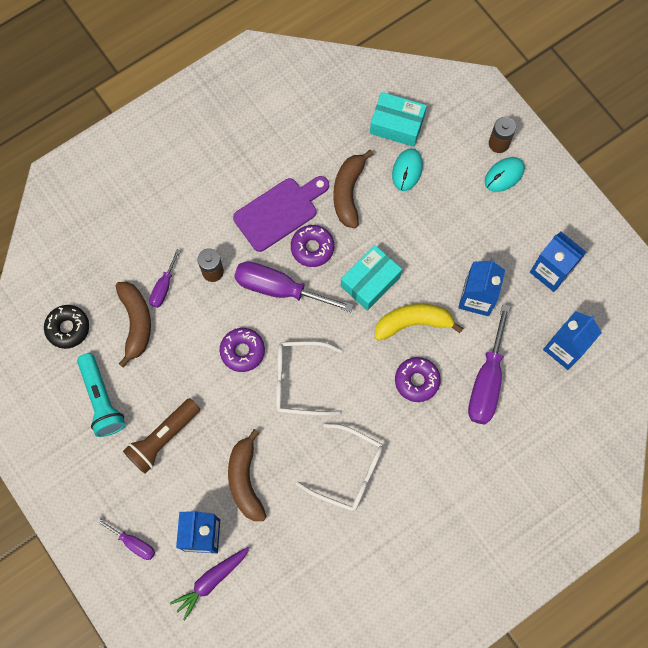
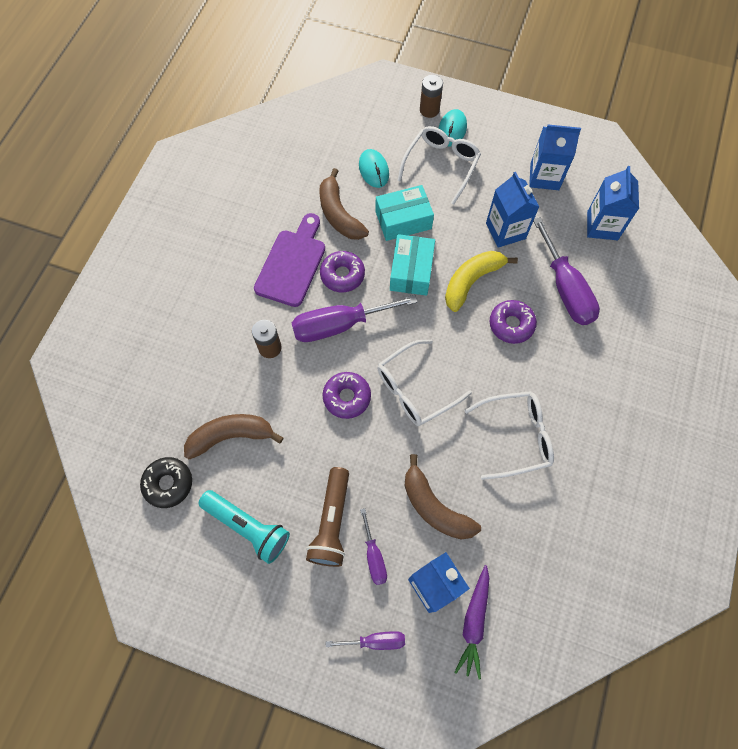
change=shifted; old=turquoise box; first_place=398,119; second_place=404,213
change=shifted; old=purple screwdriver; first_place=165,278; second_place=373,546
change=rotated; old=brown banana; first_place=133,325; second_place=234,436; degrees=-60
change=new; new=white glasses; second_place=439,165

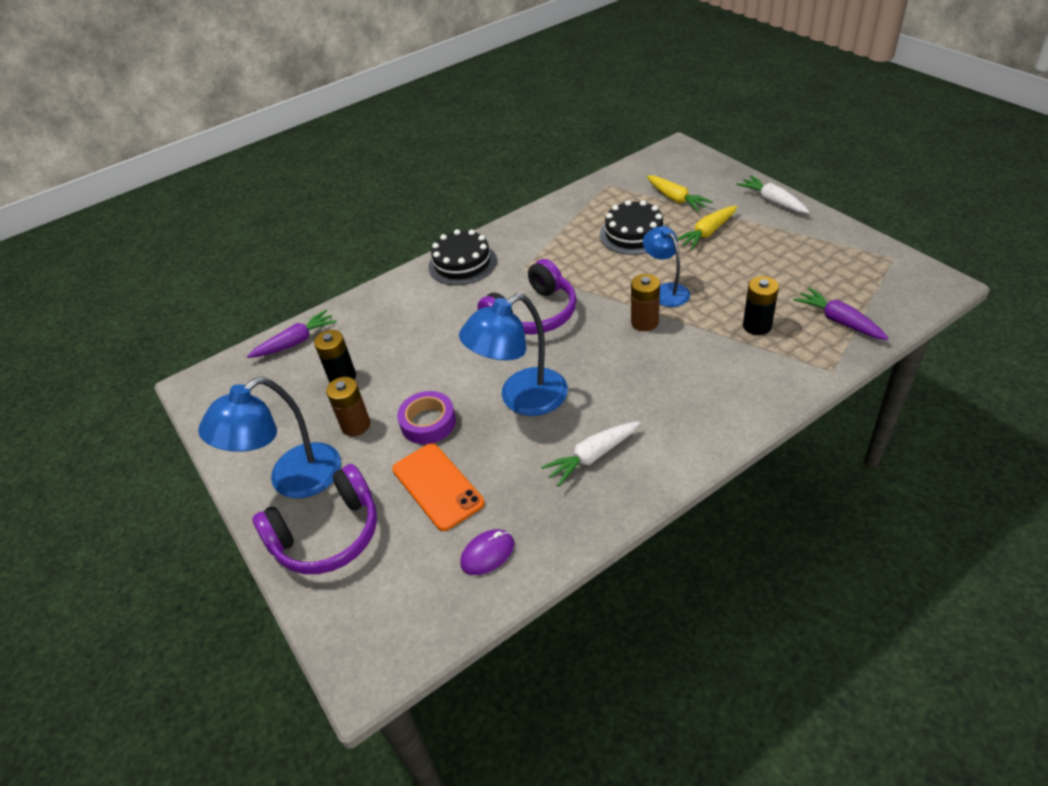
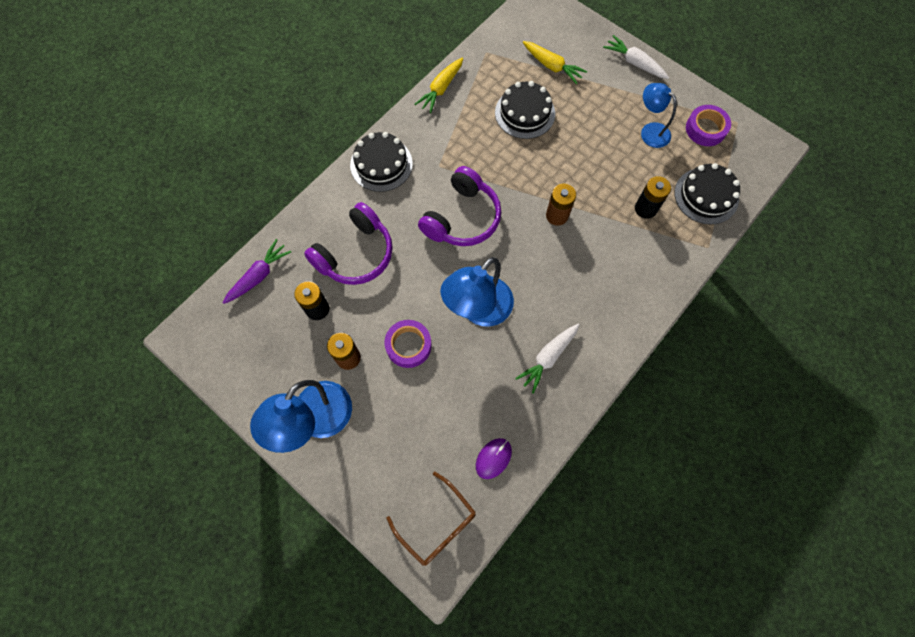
change=shifted; old=yellow carrot; first_place=707,227; second_place=438,85
change=shifted; old=blue lamp; first_place=666,266; second_place=659,115
change=swapped; old=purple carrot; new=black cake; first_place=841,313; second_place=707,194
change=gone; old=orange phone; first_place=438,487
change=shifted; old=purple headphones; first_place=314,519; second_place=348,243
change=new; new=purple tape; second_place=708,125
change=new; new=brown glasses; second_place=431,519

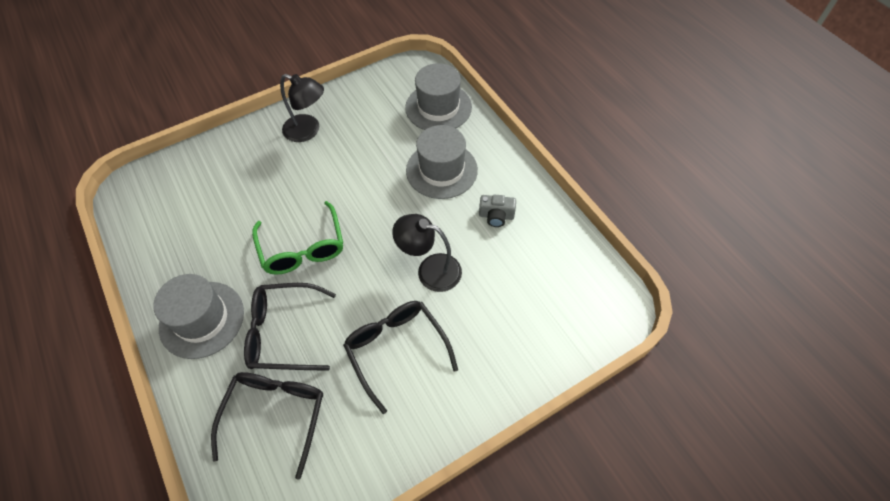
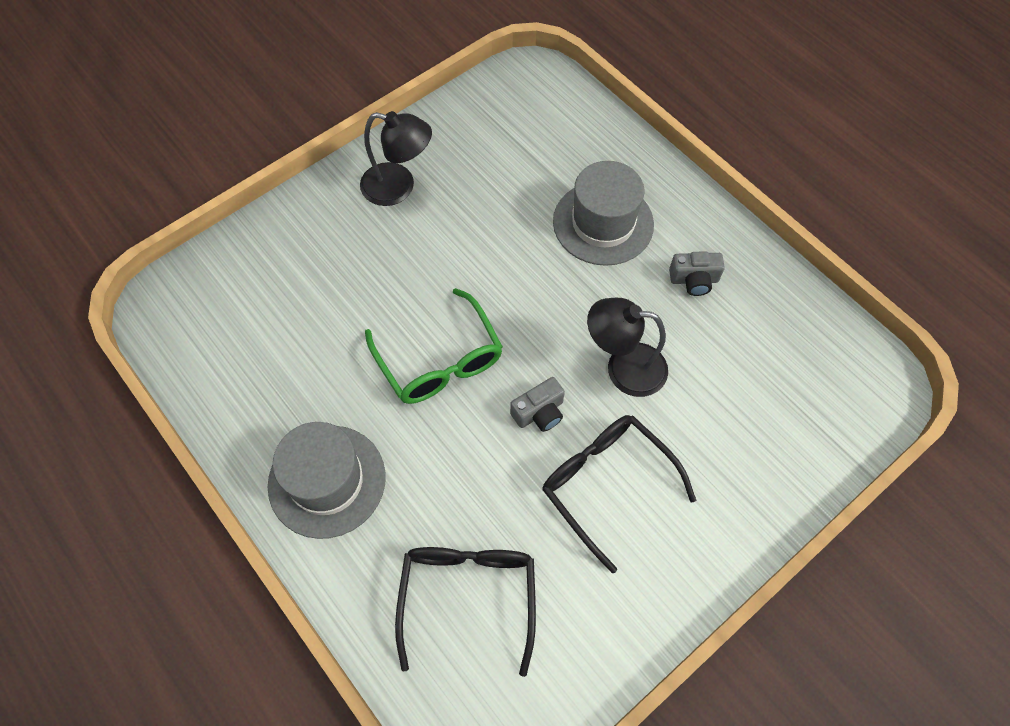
change=gone; old=grey hat; first_place=438,96
change=gone; old=black glasses; first_place=290,327
change=new; new=grey camera; second_place=537,404

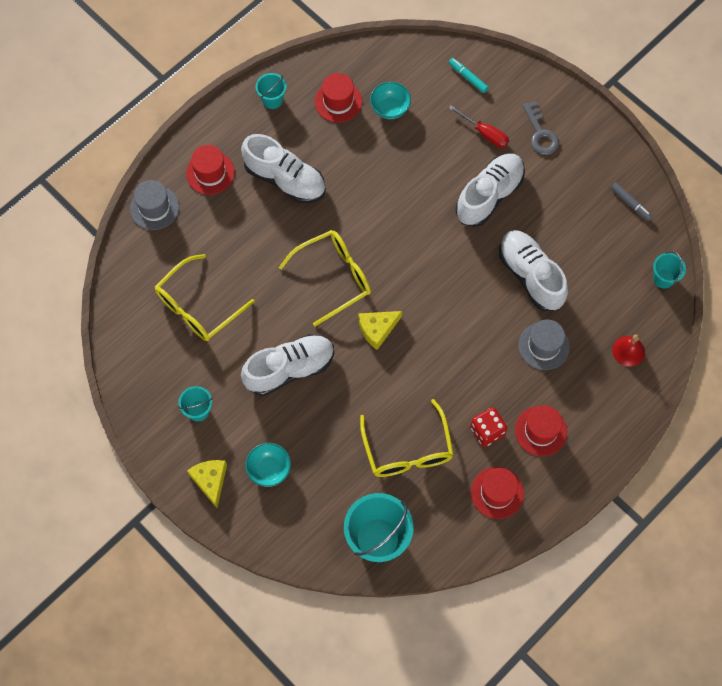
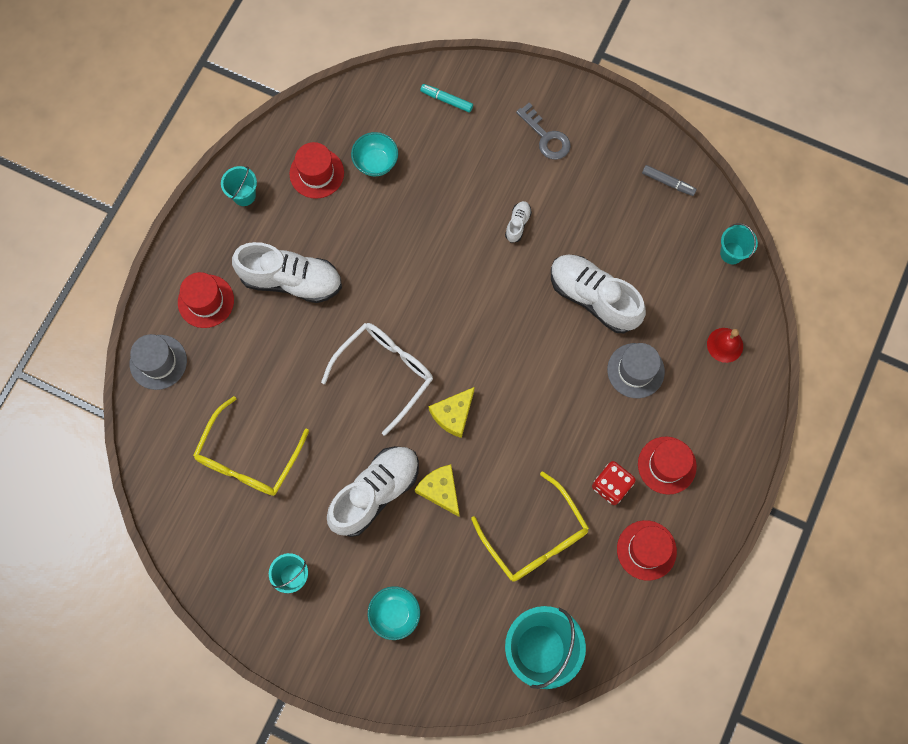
change=gone; old=red screwdriver; first_place=479,126
change=scaled; old=white shoe; first_place=490,190; second_place=518,222; factor=0.43
change=repainted; old=yellow glasses; new=white glasses; first_place=325,278; second_place=377,379
change=shifted; old=yellow cheese; first_place=207,484; second_place=437,490

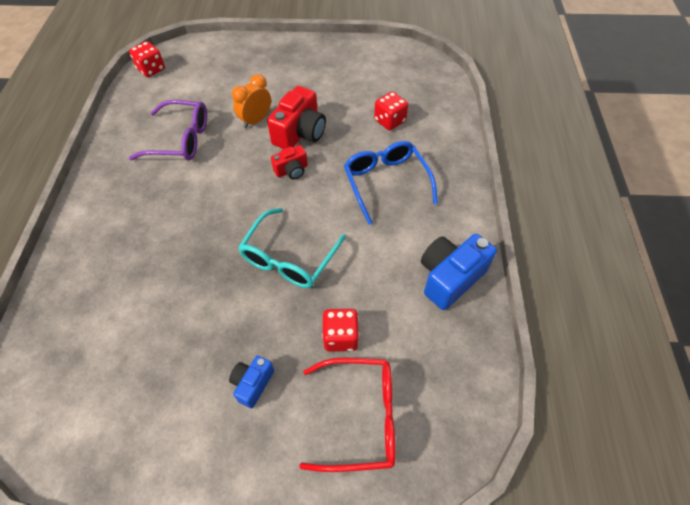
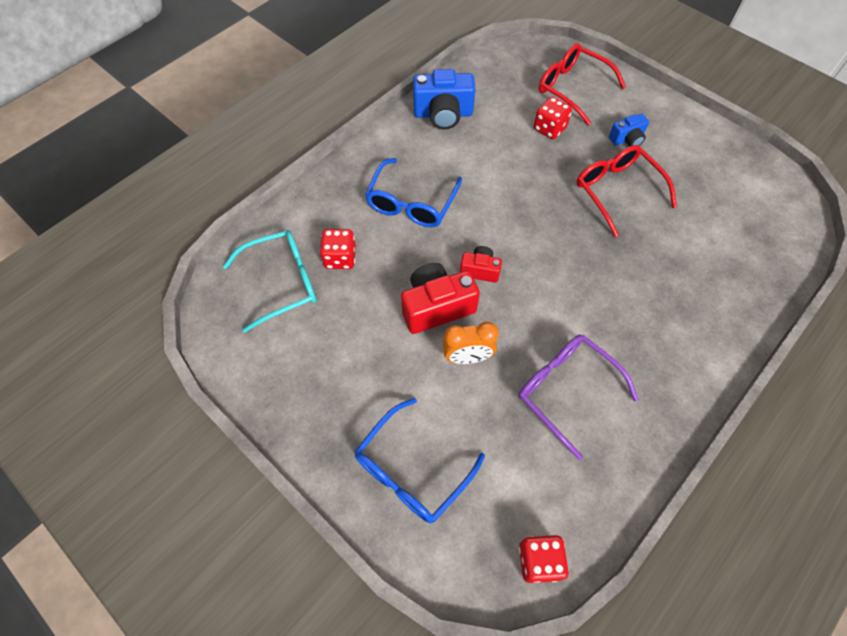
change=shifted; old=turquoise glasses; first_place=292,248; second_place=269,281
change=new; new=red glasses; second_place=626,191
change=new; new=blue glasses; second_place=419,460

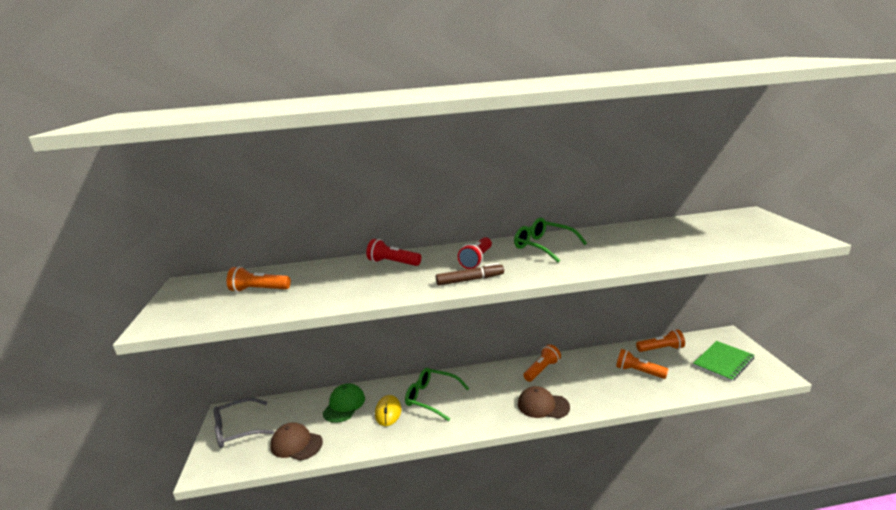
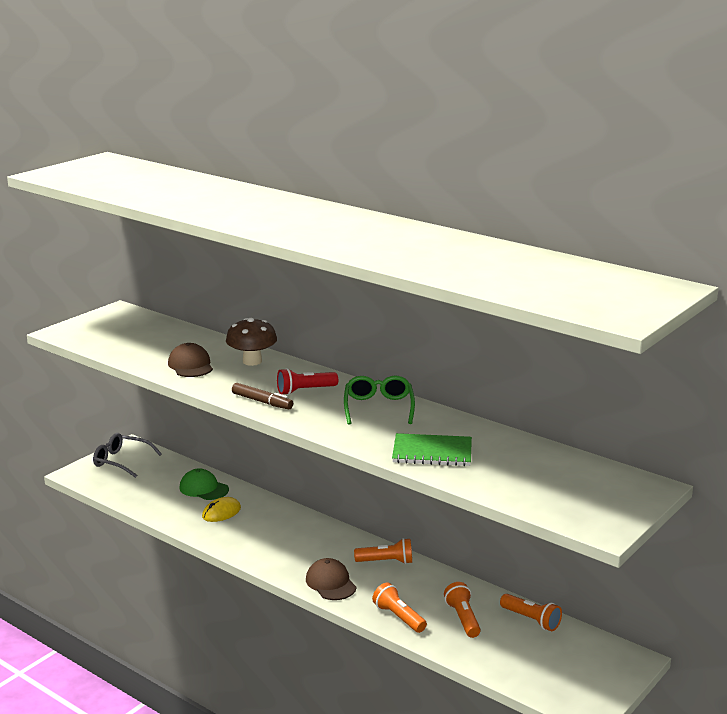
change=swapped; old=red flashlight; new=brown mushroom; first_place=393,252; second_place=251,342
change=shifted; old=orange flashlight; first_place=259,279; second_place=399,607
change=shifted; old=green notebook; first_place=723,361; second_place=432,449
change=gone; old=green glasses; first_place=437,394
change=rotated; old=green cap; first_place=344,403; second_place=204,484; degrees=-120
change=shifted; old=brown cap; first_place=296,441; second_place=190,360

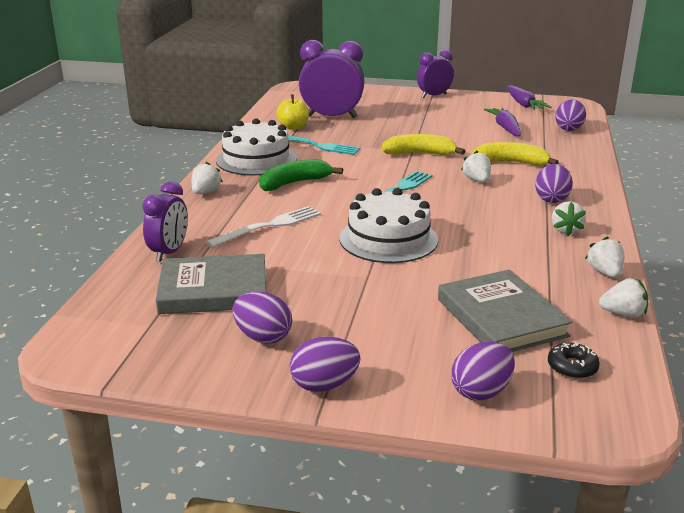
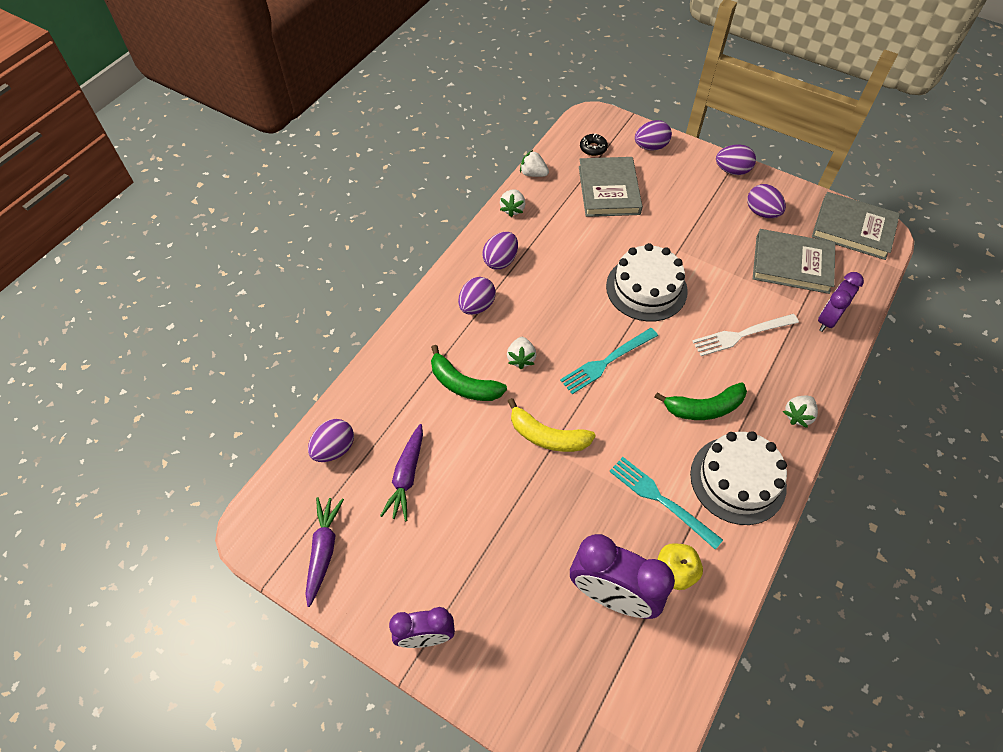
change=repainted; old=yellow banana; new=green banana; first_place=515,153; second_place=469,373
change=swapped; old=white strawberry; new=purple egg; first_place=569,218; second_place=500,251
change=new; new=grey book; second_place=856,226

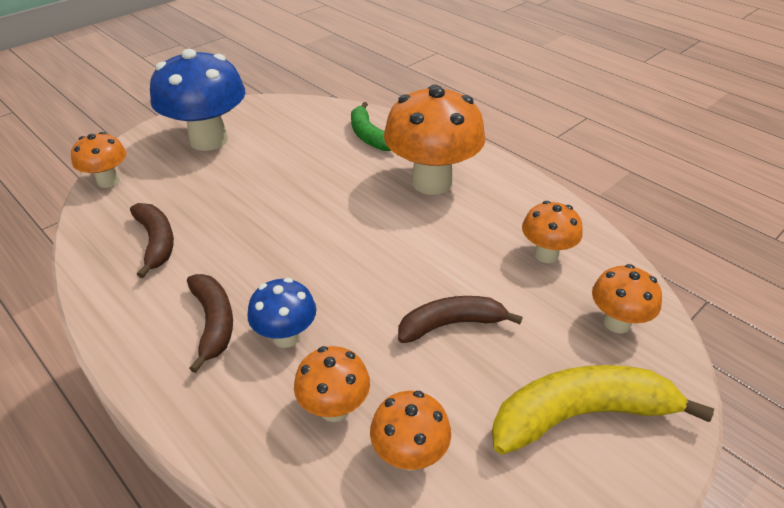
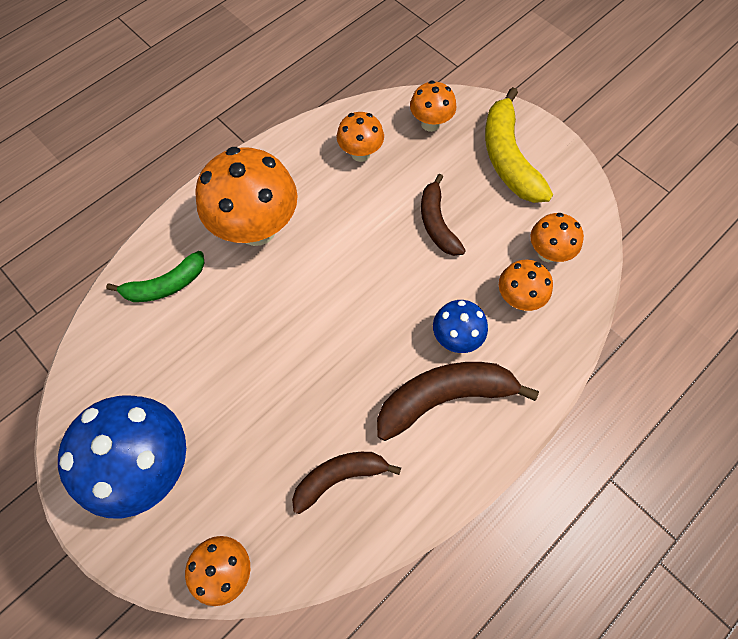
change=scaled; old=brown banana; first_place=210,323; second_place=458,401; factor=1.53

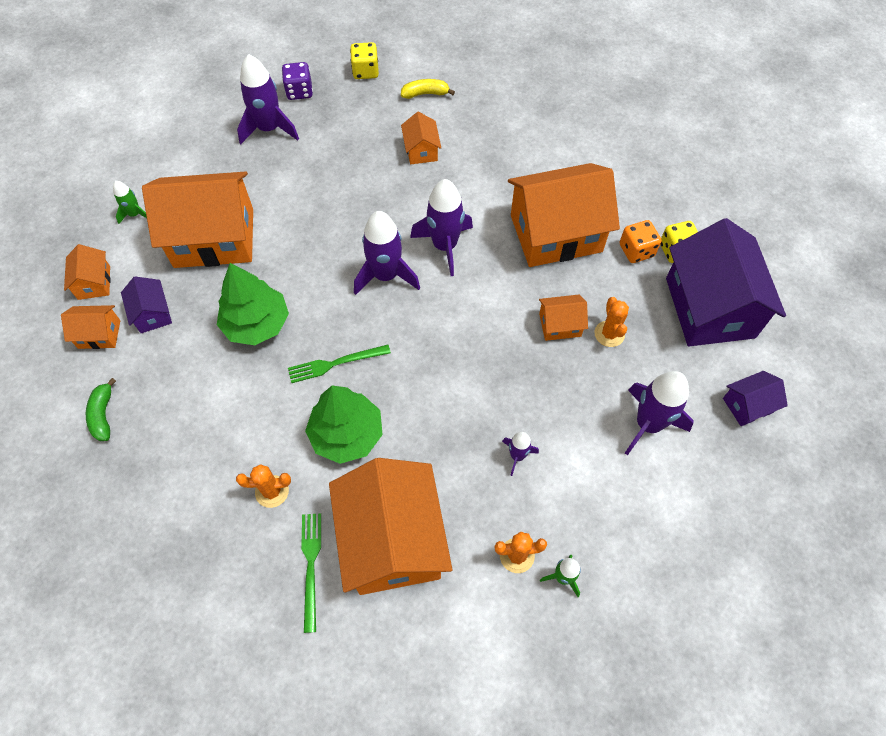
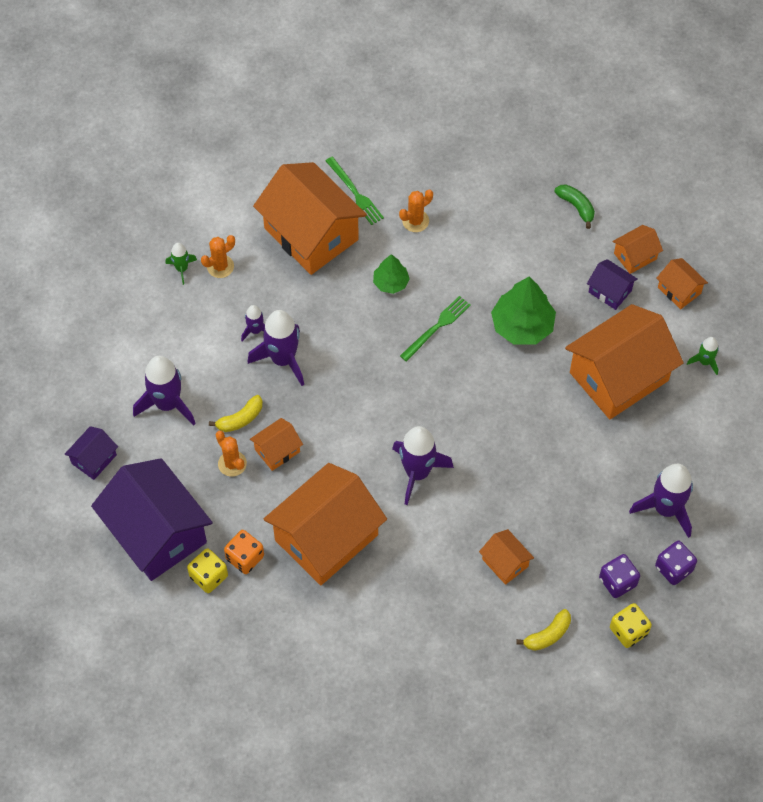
change=shifted; old=purple rocket; first_place=387,253; second_place=276,348
change=scaled; old=green tree; first_place=344,425; second_place=391,274; factor=0.58
change=new; new=yellow banana; second_place=236,413
change=new; new=purple dice; second_place=619,576

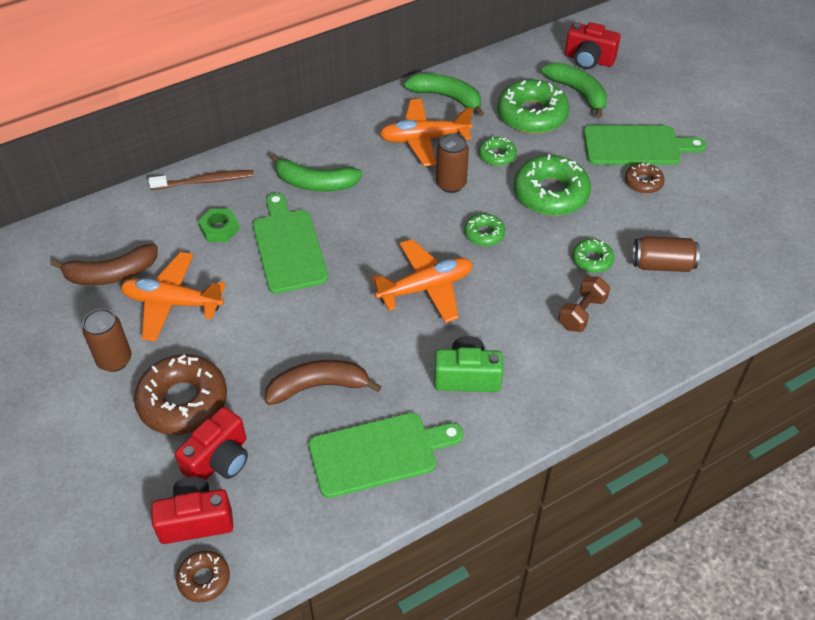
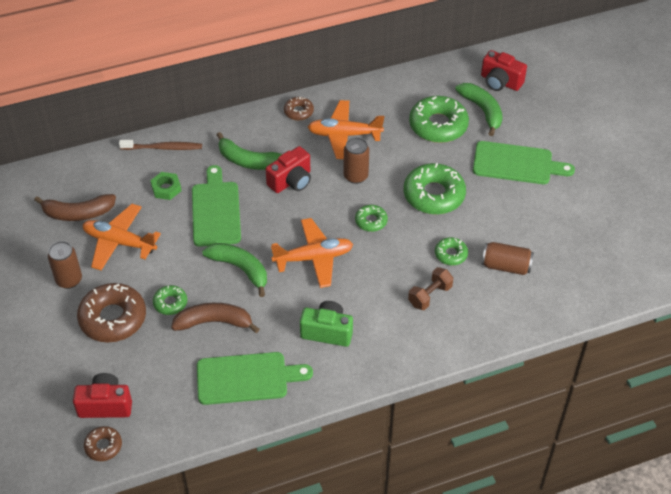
change=shifted; old=green banana; first_place=444,95; second_place=234,270
change=shifted; old=green donut; first_place=498,151; second_place=170,300
change=shifted; old=brown donut; first_place=645,178; second_place=299,108
change=shifted; old=red camera; first_place=211,443; second_place=288,169

